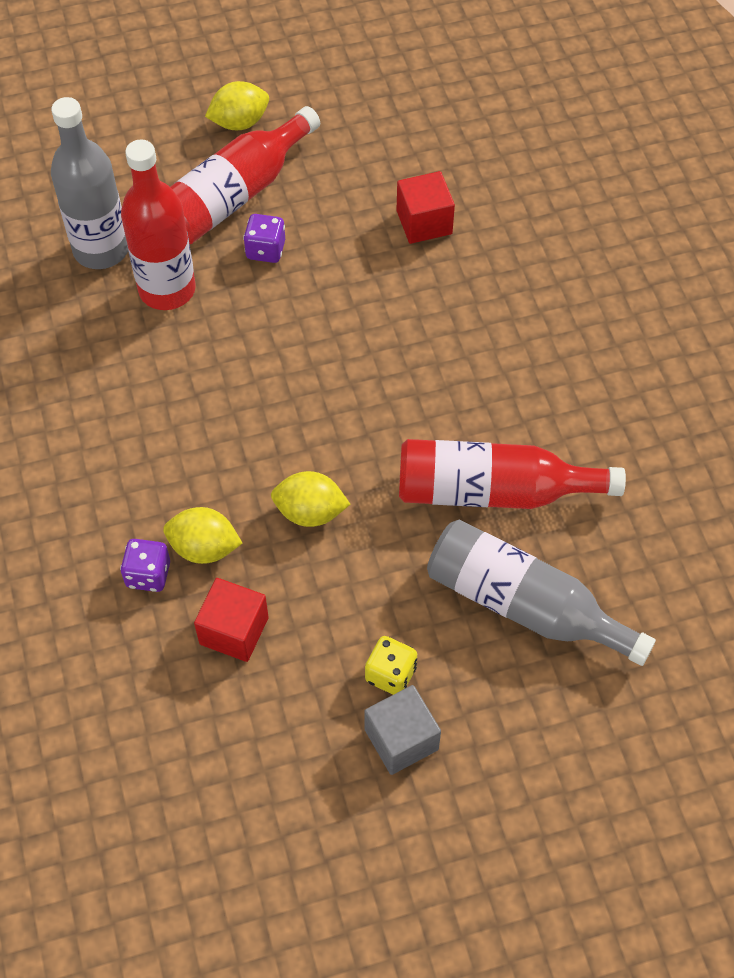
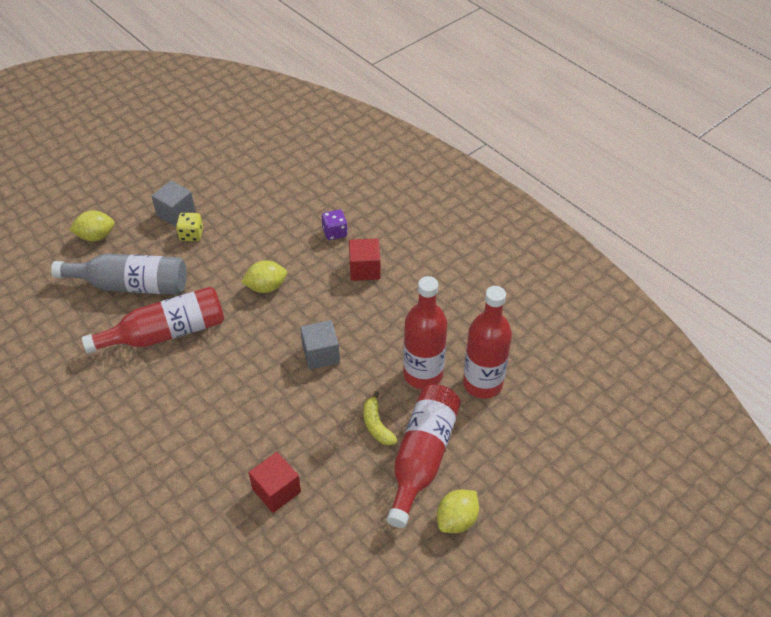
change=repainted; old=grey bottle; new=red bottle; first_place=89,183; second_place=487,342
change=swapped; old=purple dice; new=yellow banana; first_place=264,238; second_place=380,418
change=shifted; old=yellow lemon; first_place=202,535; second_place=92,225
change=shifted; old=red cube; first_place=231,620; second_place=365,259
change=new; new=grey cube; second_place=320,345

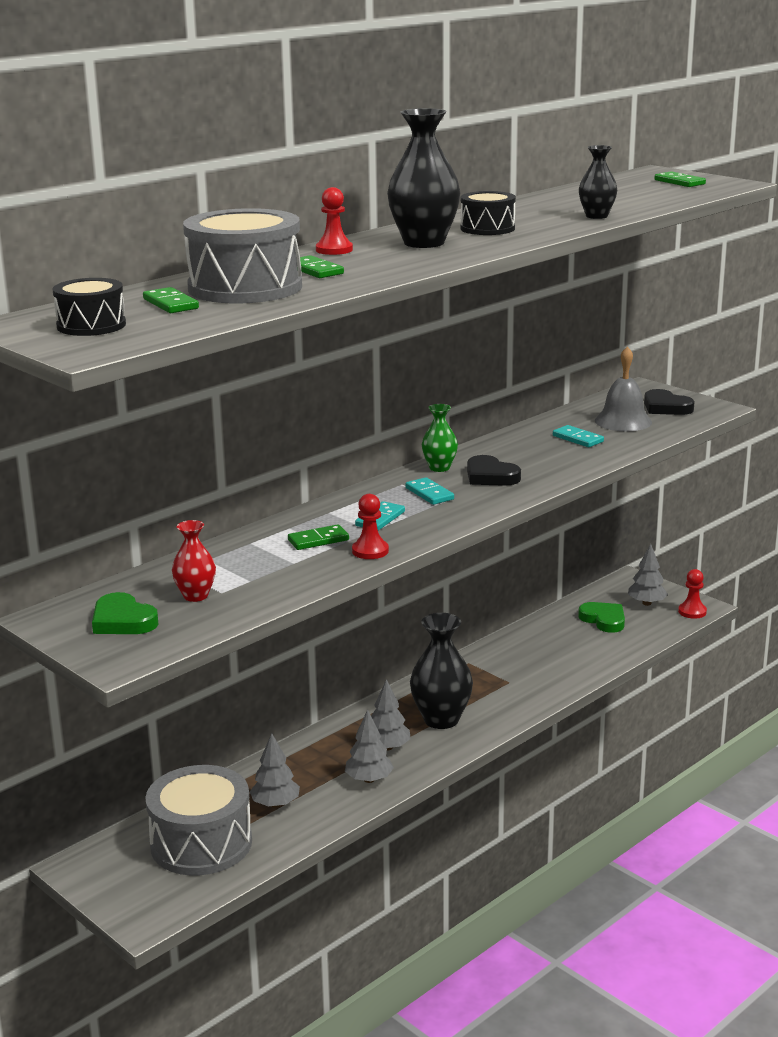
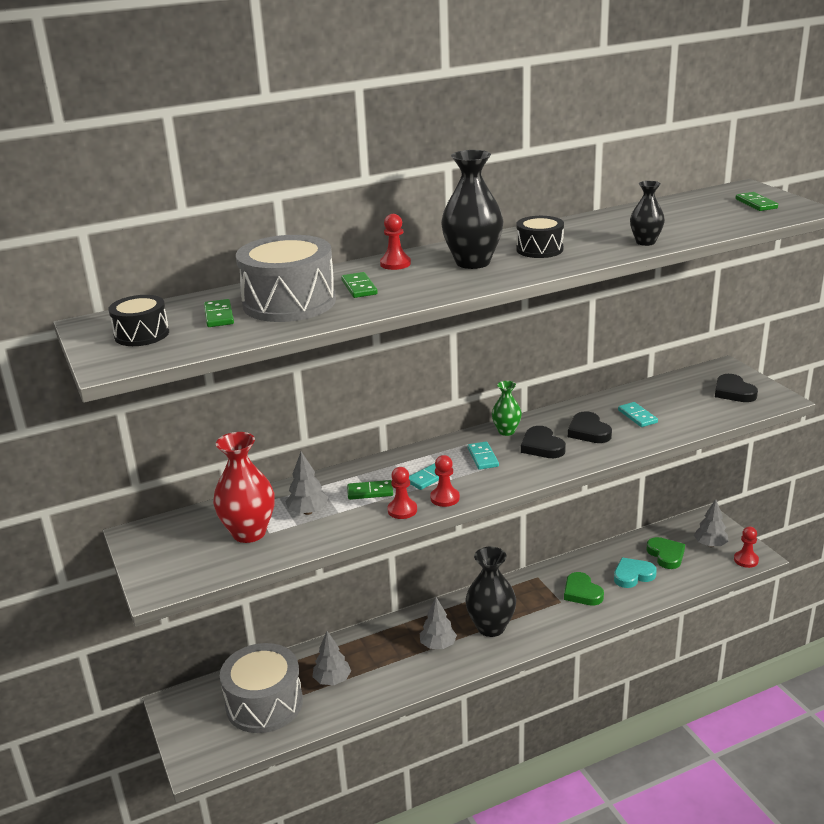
change=gone; old=grey bell; first_place=623,388
change=scaled; old=red vase; first_place=194,561; second_place=244,487; factor=1.76
change=shifted; old=green heart; first_place=125,613; second_place=584,589
change=shifted; old=grey tree; first_place=369,746; second_place=306,483
change=new; new=black heart; second_place=590,427
change=new; new=red pawn; second_place=445,481
change=new; new=turquoise heart; second_place=635,573

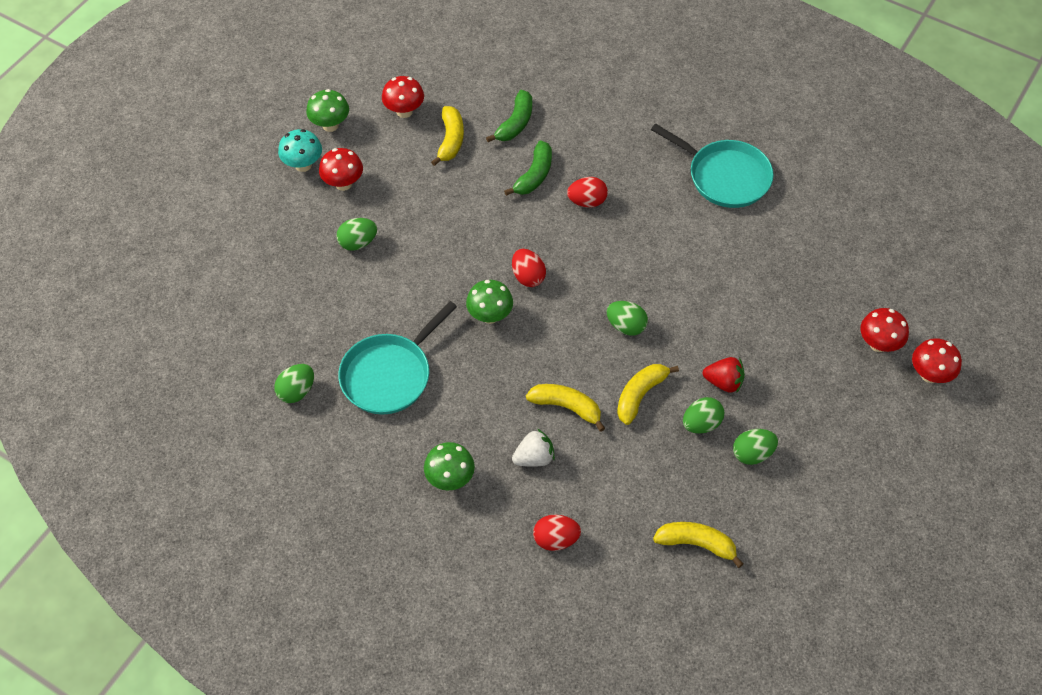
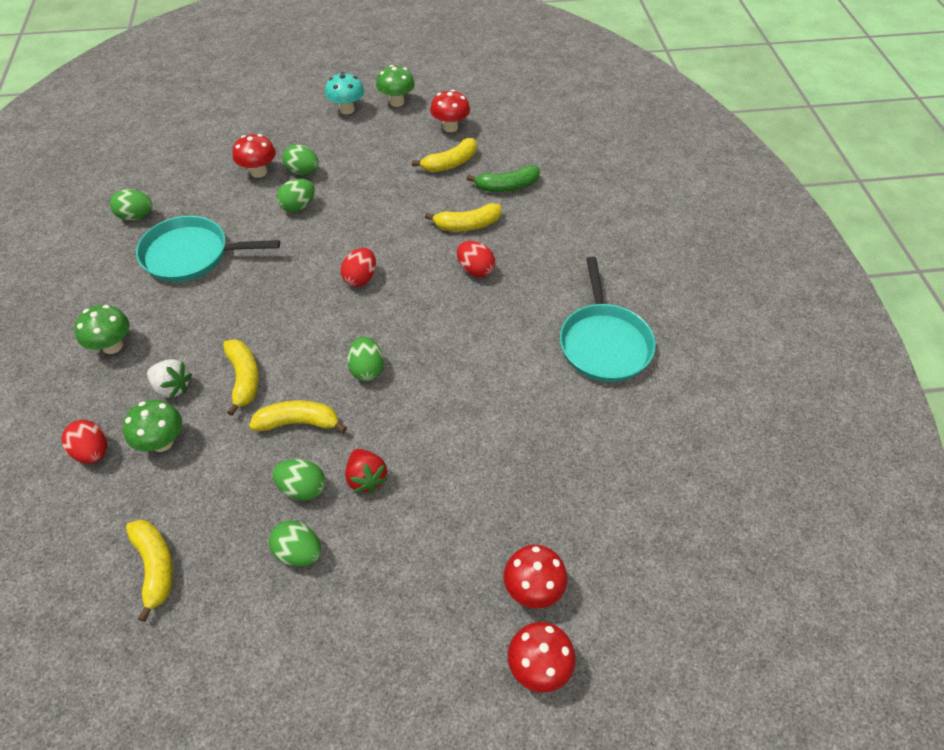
change=repainted; old=green banana; new=yellow banana; first_place=528,168; second_place=463,217
change=shifted; old=red mushroom; first_place=341,169; second_place=254,156
change=shifted; old=green mushroom; first_place=489,302; second_place=152,426
change=new; new=green egg; second_place=296,195

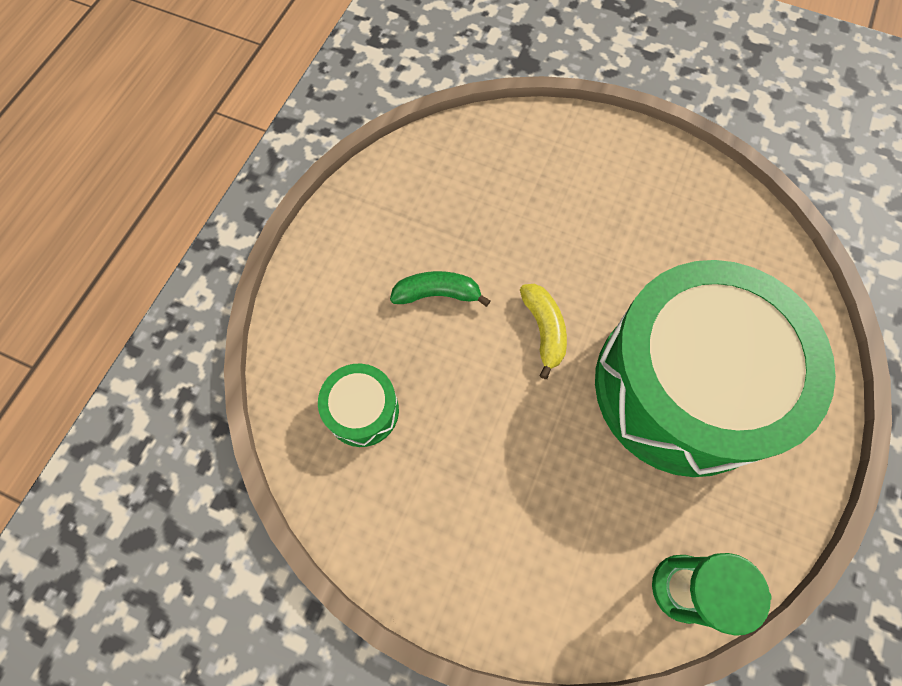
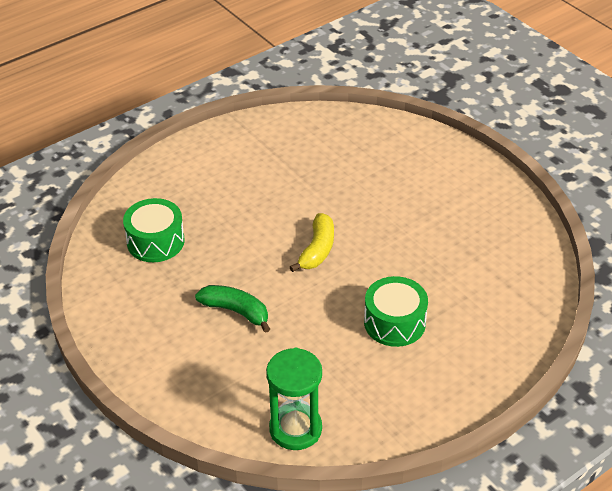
change=scaled; old=green drum; first_place=715,368; second_place=396,311; factor=0.4
change=shifted; old=green banana; first_place=440,289; second_place=232,309

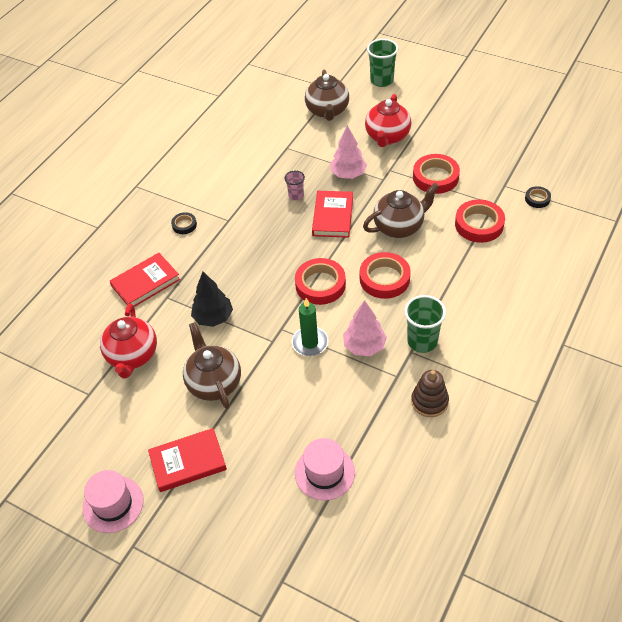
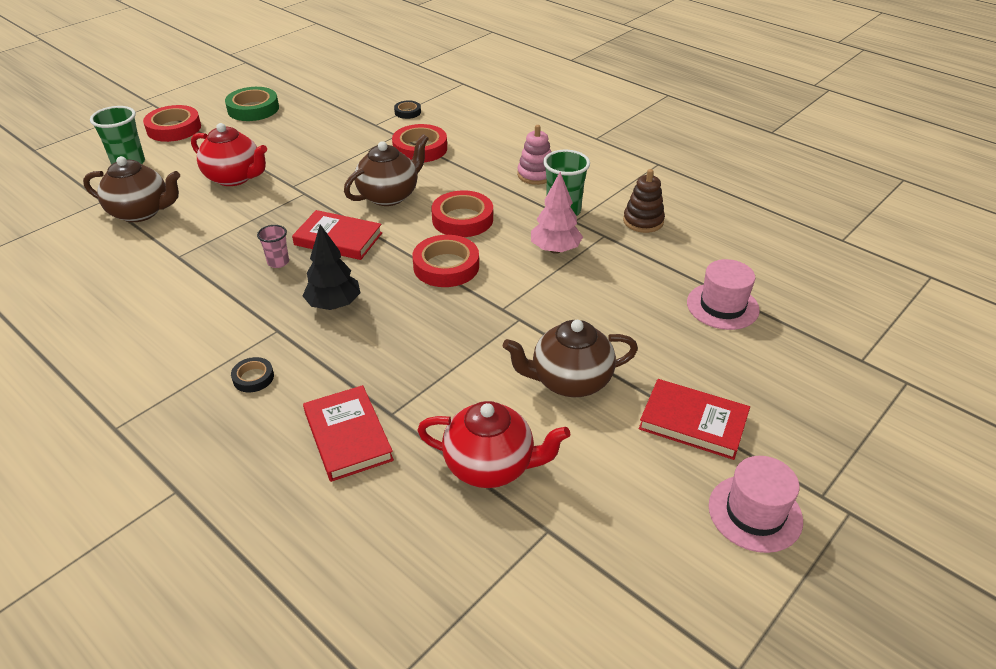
change=gone; old=pink tree; first_place=348,152
change=shifted; old=red tape; first_place=436,174; second_place=172,123
change=rotated; old=brown teapot; first_place=401,210; second_place=386,170; degrees=60
change=shifted; old=black tree; first_place=212,299; second_place=332,267
change=gone; old=green candle; first_place=310,327
change=rotated; old=red book; first_place=187,460; second_place=694,419; degrees=-60
change=new; new=green tape; second_place=252,104
change=new; new=pink stacking toy; second_place=534,155

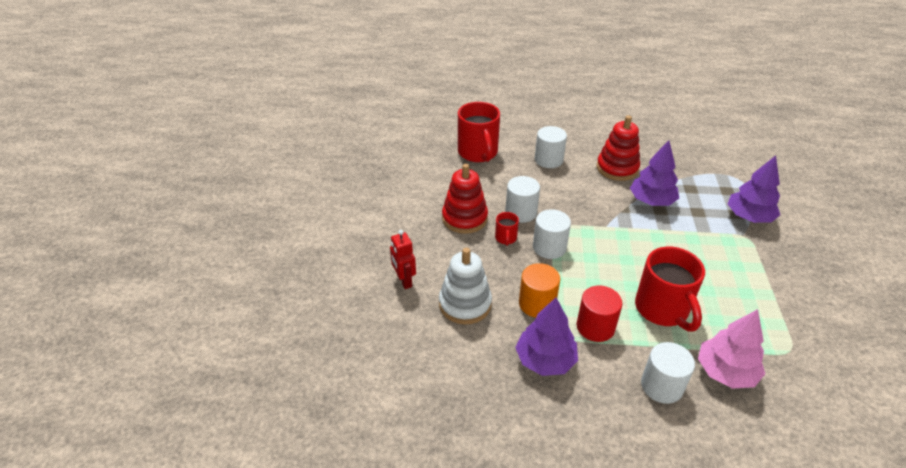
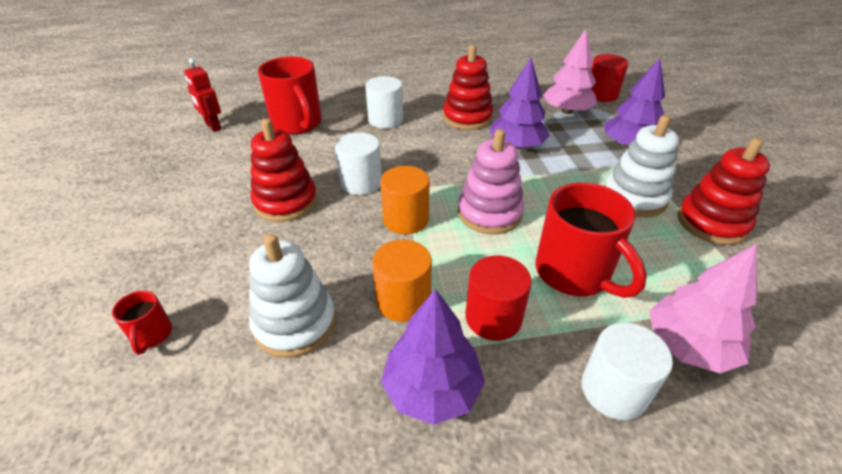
change=repainted; old=white cylinder; new=orange cylinder; first_place=552,234; second_place=405,200
change=shifted; old=red mug; first_place=507,229; second_place=142,322
change=shifted; old=red robot; first_place=403,259; second_place=202,95
change=new; new=pink tree; second_place=570,71
change=new; new=red cylinder; second_place=609,78
change=new; new=white stacking toy; second_place=642,166
change=new; new=pink stacking toy; second_place=491,181
change=new; new=red stacking toy; second_place=724,191

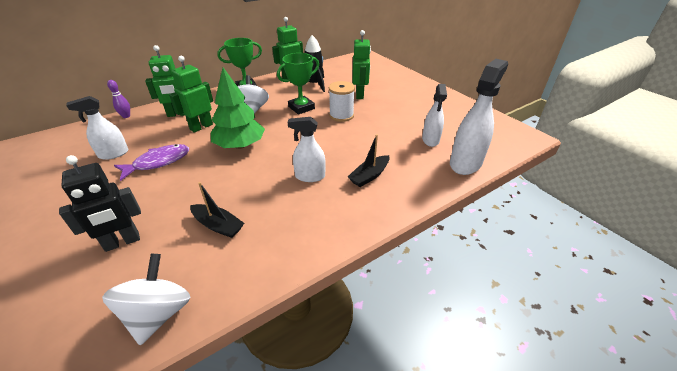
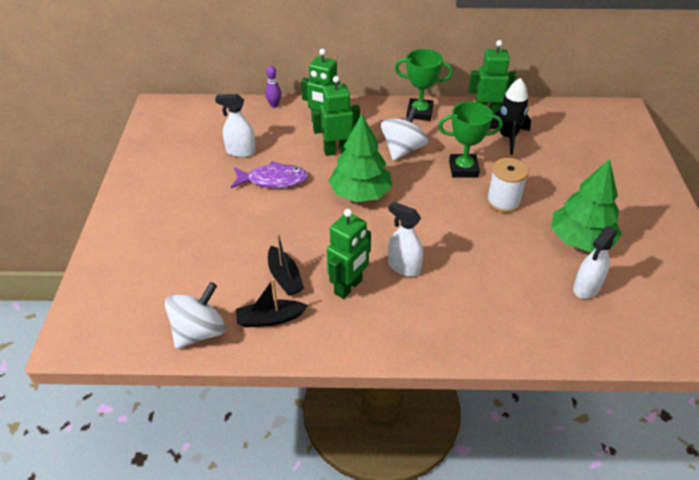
change=shifted; old=green robot; first_place=361,64; second_place=349,254
change=gone; old=white spray bottle; first_place=479,117
change=shifted; old=black boat; first_place=369,160; second_place=272,303
change=gone; old=black robot; first_place=100,203
change=new; new=green tree; second_place=586,205

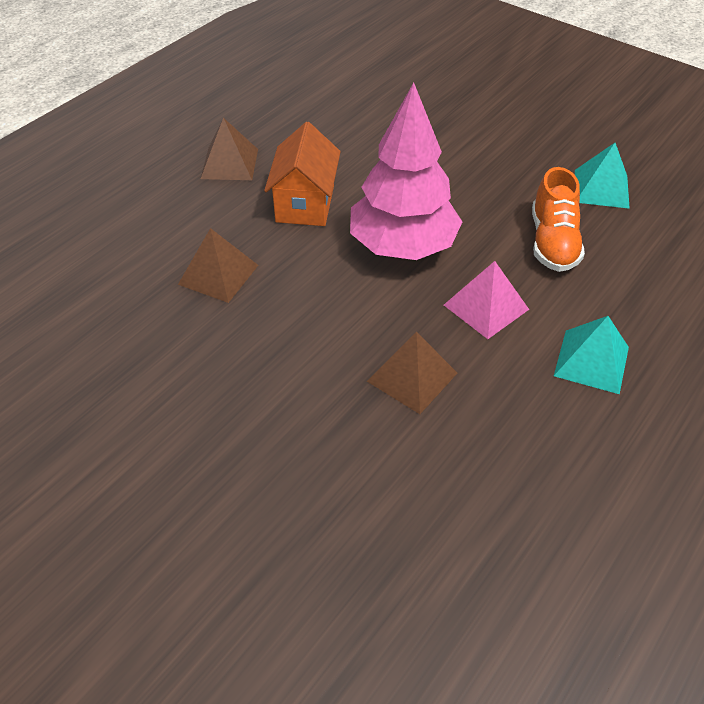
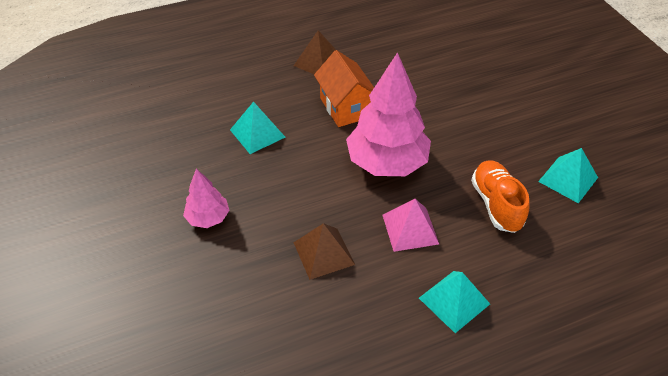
change=rotated; old=orange house; first_place=302,174; second_place=344,88; degrees=-60
change=rotated; old=orange shoe; first_place=558,219; second_place=500,196; degrees=135
change=repainted; old=brown pyramid; new=turquoise pyramid; first_place=218,265; second_place=258,128
change=new; new=pink tree; second_place=206,198

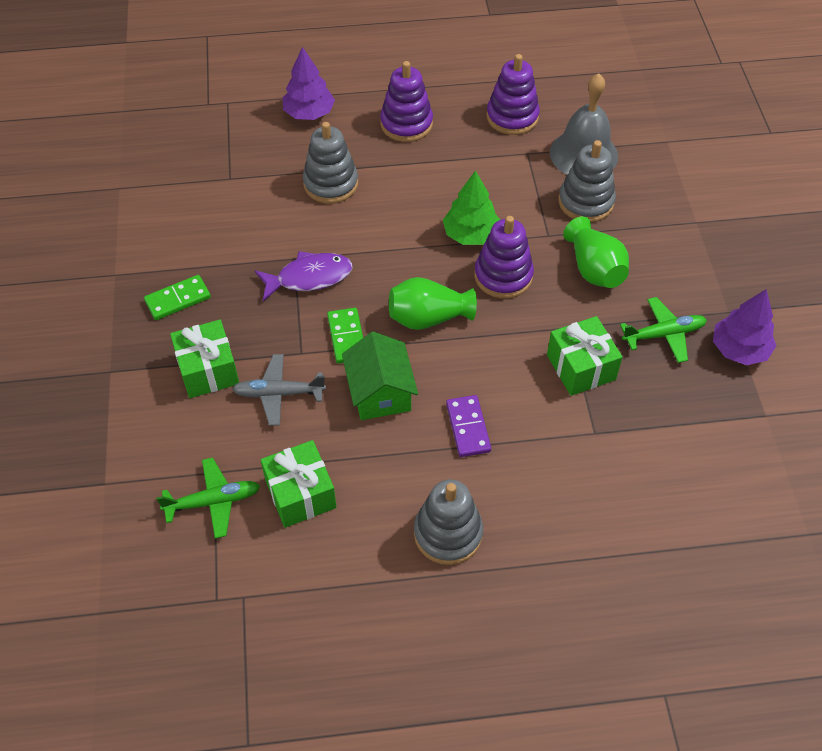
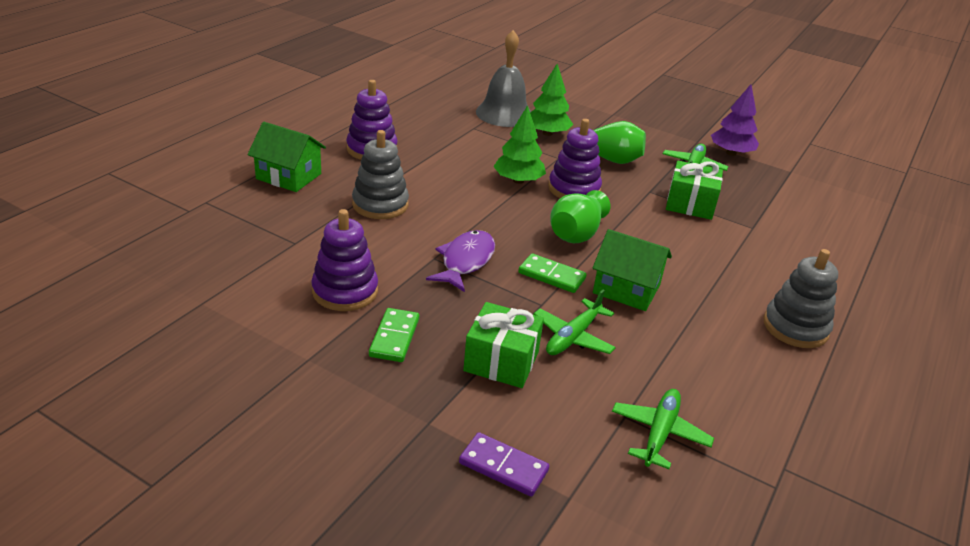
change=swapped; old=purple tree; new=green house; first_place=308,83; second_place=286,157
change=shifted; old=purple stacking toy; first_place=513,94; second_place=344,260
change=swapped; old=grey stacking toy; new=green tree; first_place=587,181; second_place=551,100
change=repainted; old=grey plane; new=green plane; first_place=279,390; second_place=575,322
change=shifted; old=purple domino; first_place=468,426; second_place=504,464
change=gone; old=green gift; first_place=299,484

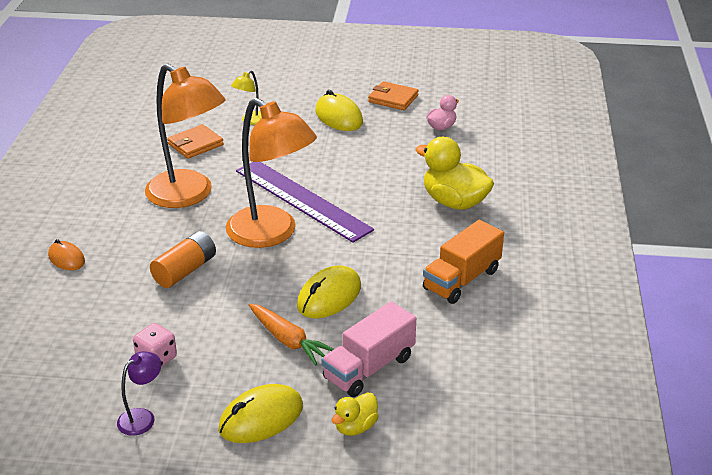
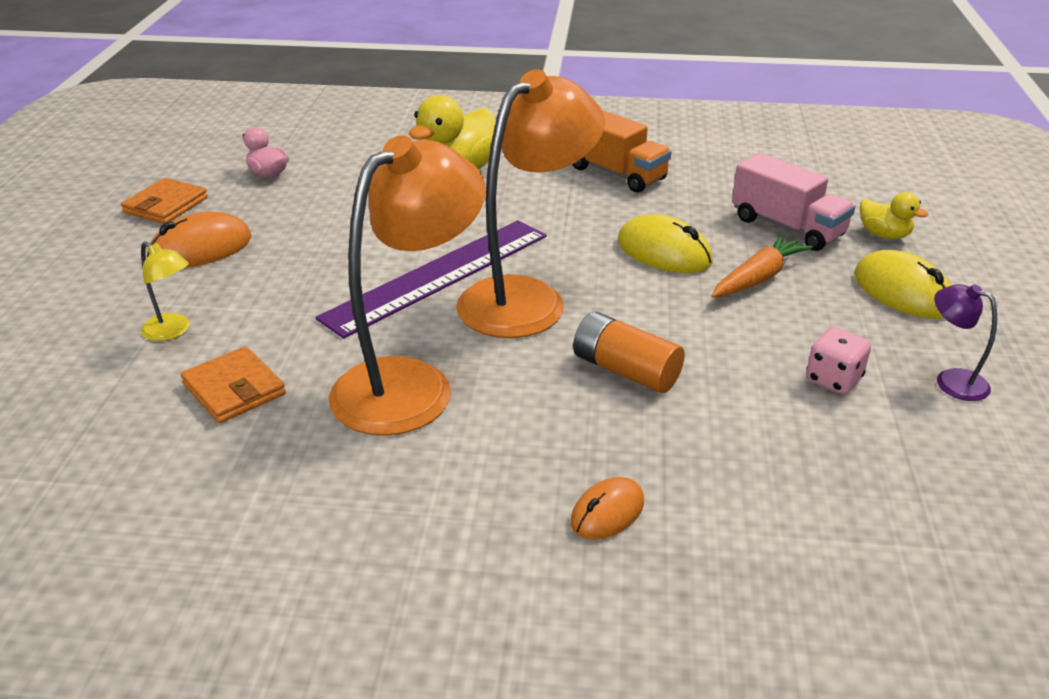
change=repainted; old=yellow mouse; new=orange mouse; first_place=339,110; second_place=199,239

